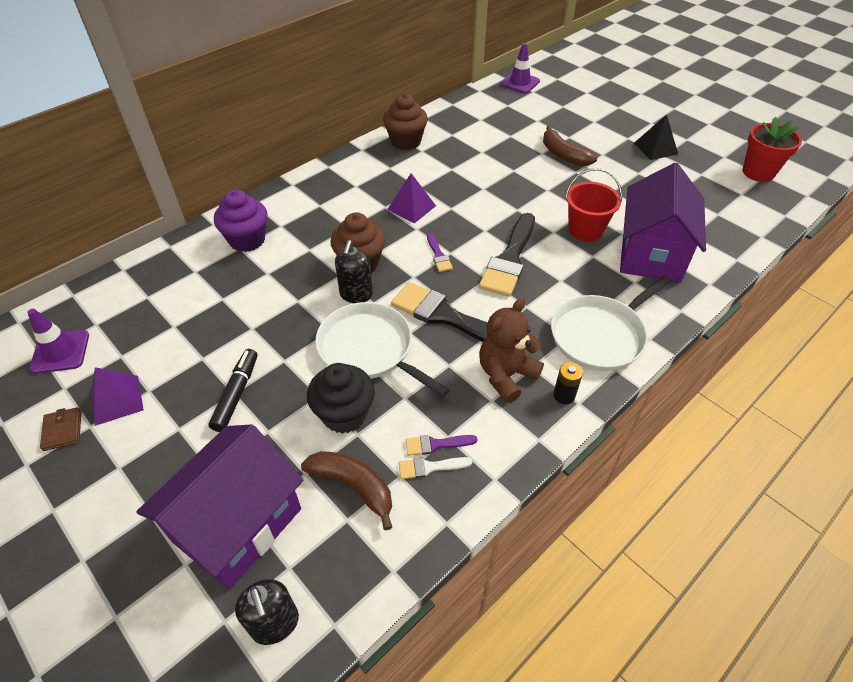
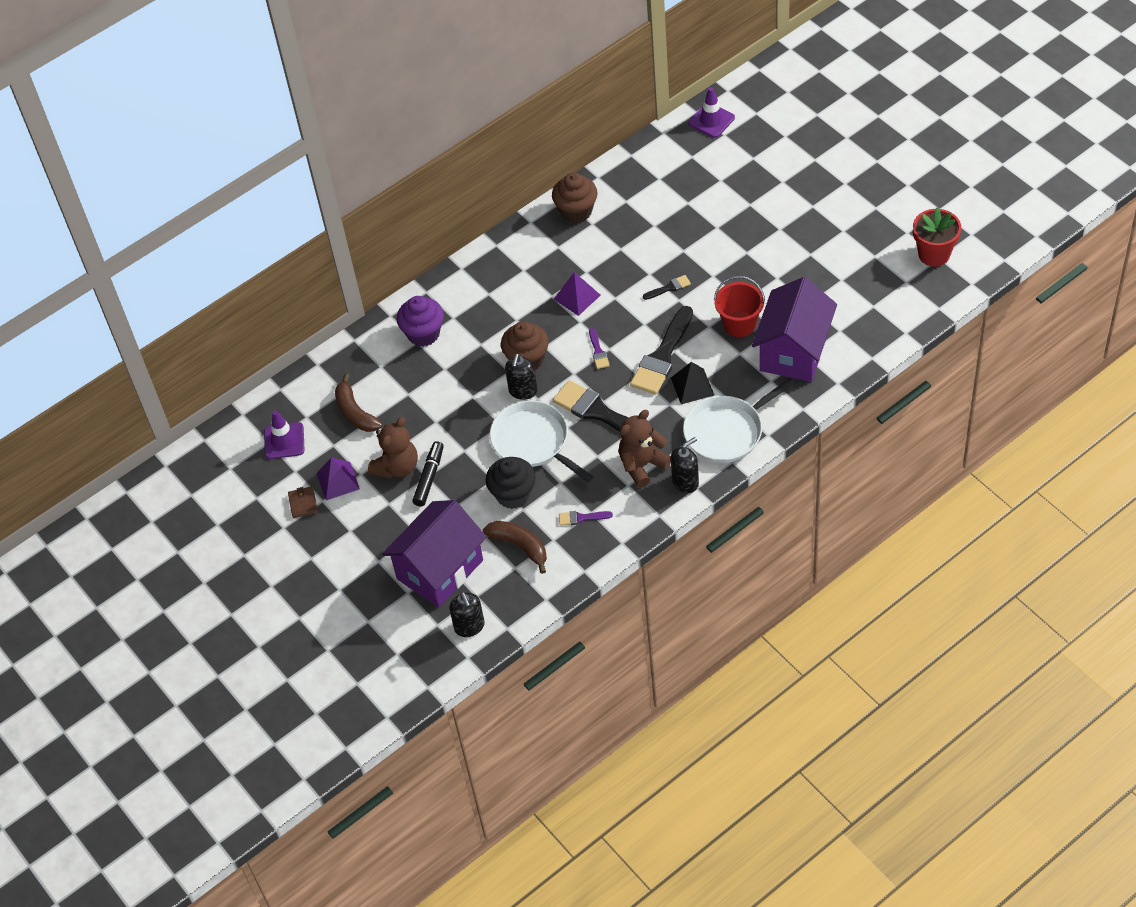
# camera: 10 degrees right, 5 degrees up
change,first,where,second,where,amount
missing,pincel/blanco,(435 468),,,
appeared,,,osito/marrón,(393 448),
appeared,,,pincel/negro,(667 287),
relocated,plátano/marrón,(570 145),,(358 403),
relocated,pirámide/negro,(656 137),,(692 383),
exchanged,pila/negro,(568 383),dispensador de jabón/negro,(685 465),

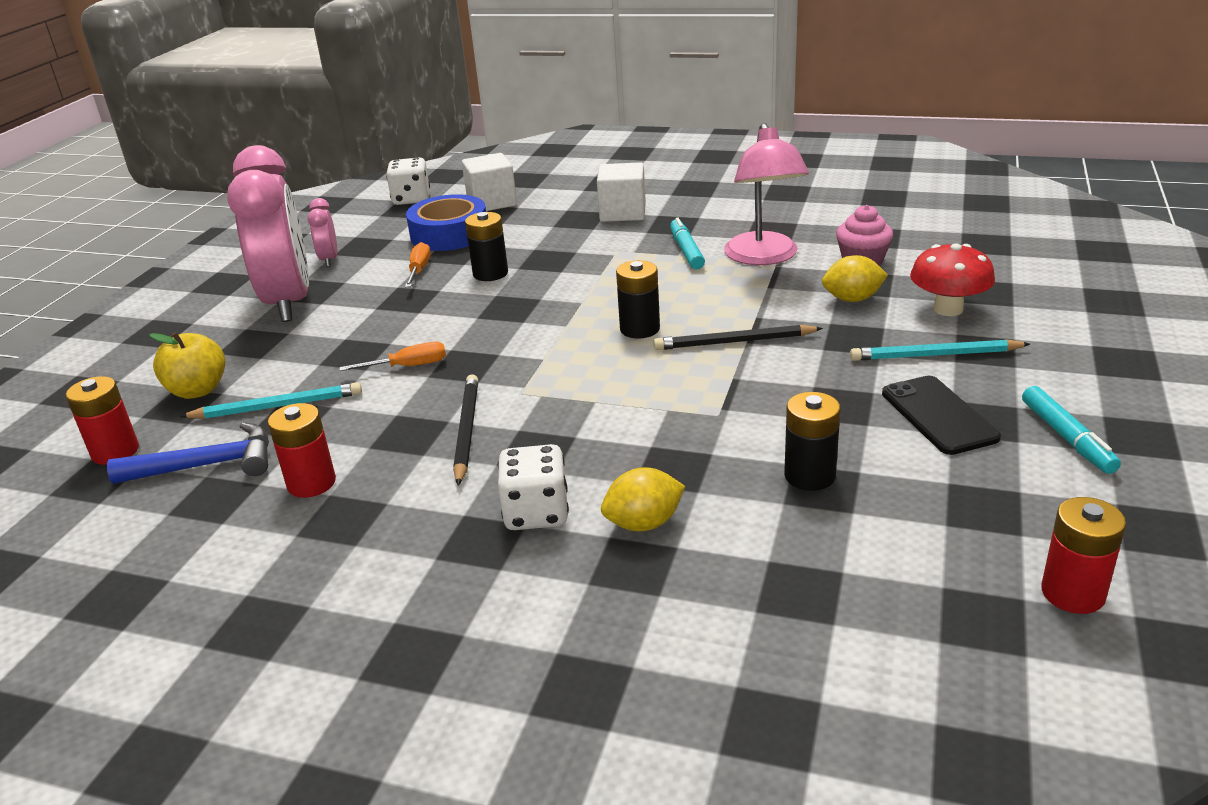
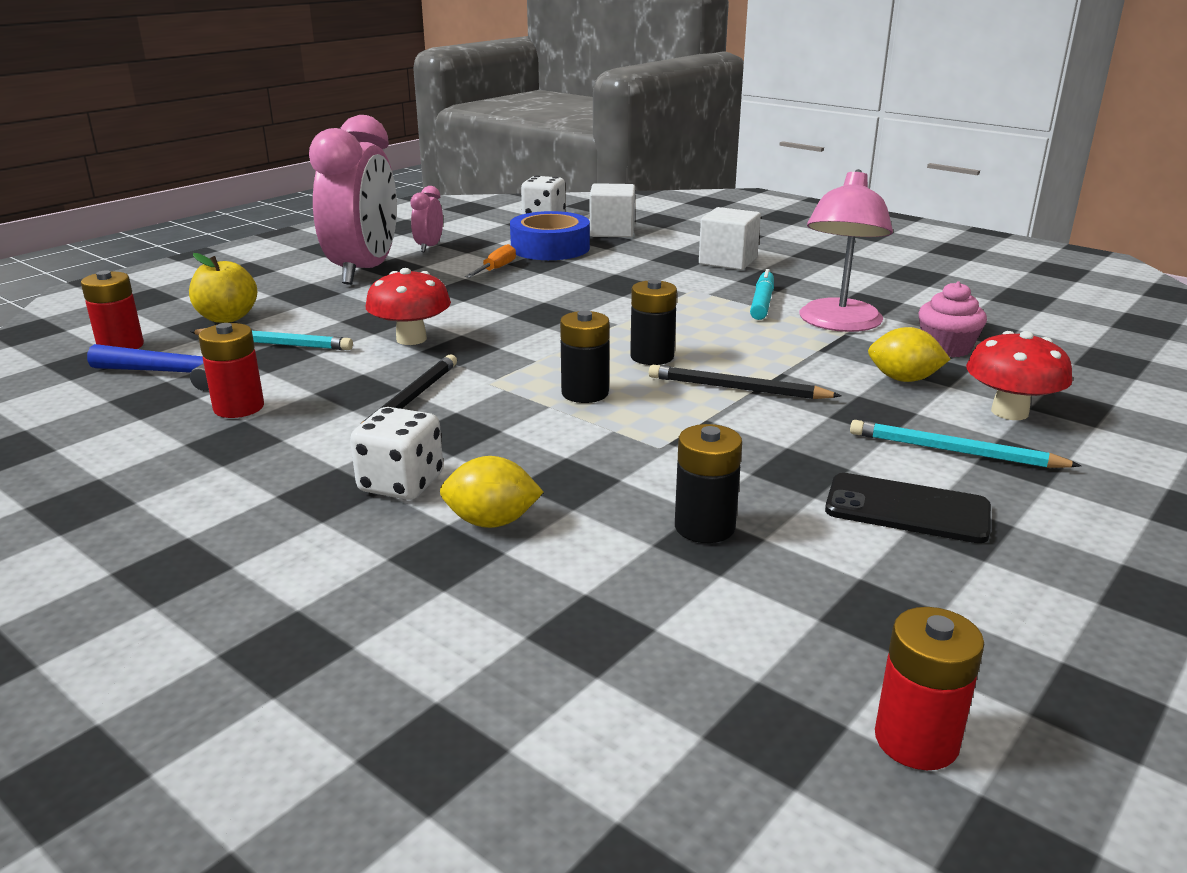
# camera: 20 degrees right, 5 degrees down
change,first,where,second,where,amount
missing,rotulador/turquesa,(1071 430),,,
relocated,pila/negro,(486 246),,(584 356),
exchanged,destornillador/naranja,(393 356),seta/rojo,(408 306),
spun,móvil/negro,(941 415),,(908 508),75 degrees counterclockwise

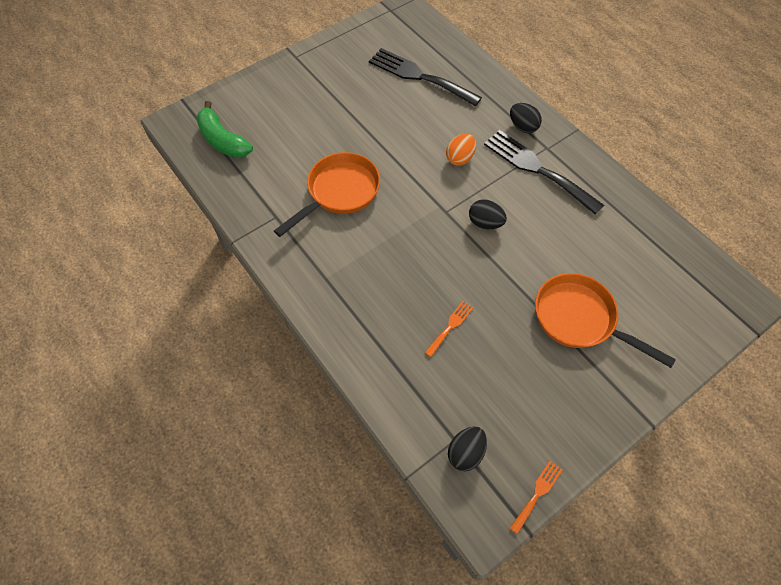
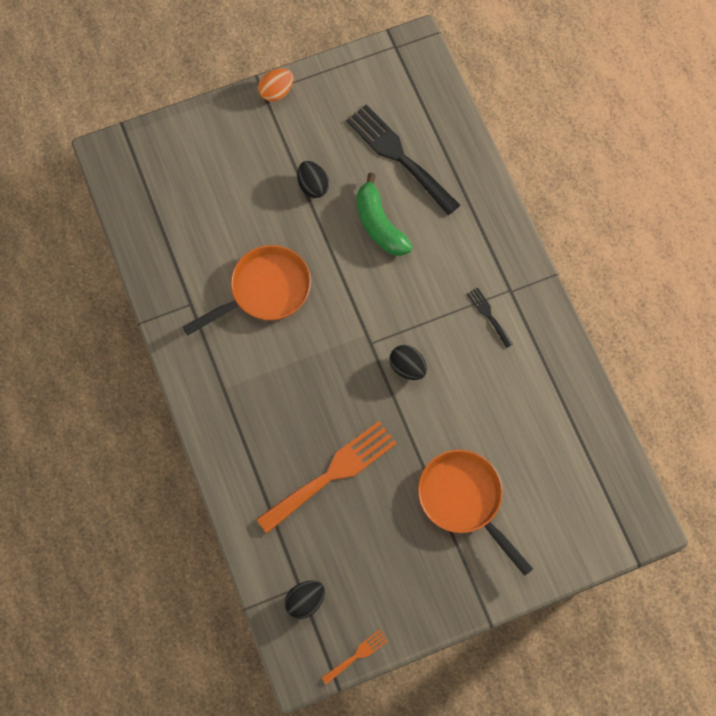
# camera: 15 degrees right, 10 degrees up
change,first,where,second,where,amount
relocated,plátano/verde,(224 129),,(385 214),
relocated,huevo/naranja,(461 149),,(275 84),
relocated,huevo/negro,(526 118),,(313 179),
size,tenedor/naranja,(449 329),,(326 477),x2.19
size,tenedor/negro,(544 172),,(490 317),x0.46

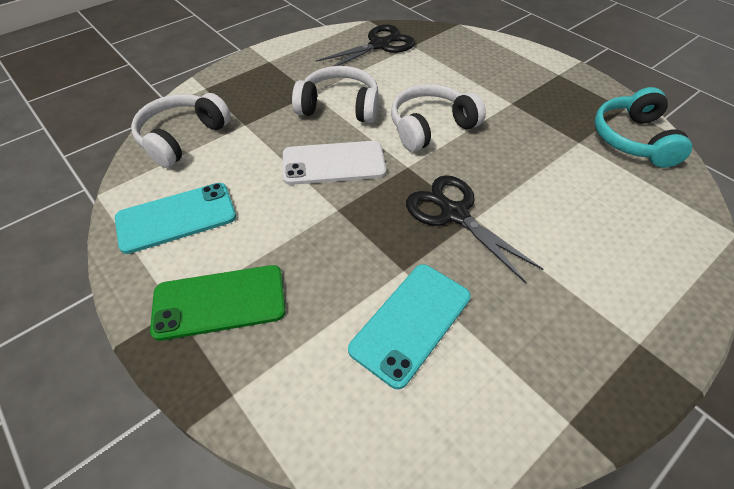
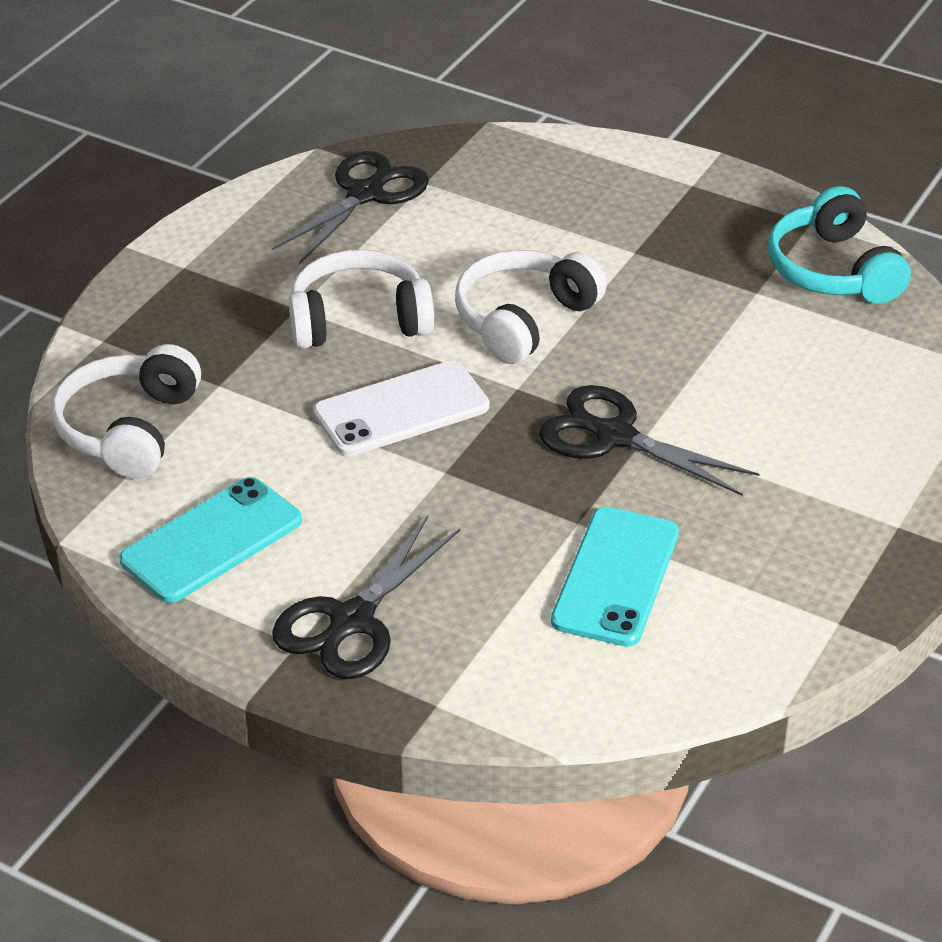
# camera: 20 degrees left, 10 degrees down
change,first,where,second,where,amount
exchanged,móvil/verde,(218 303),tijeras/negro,(366 597),

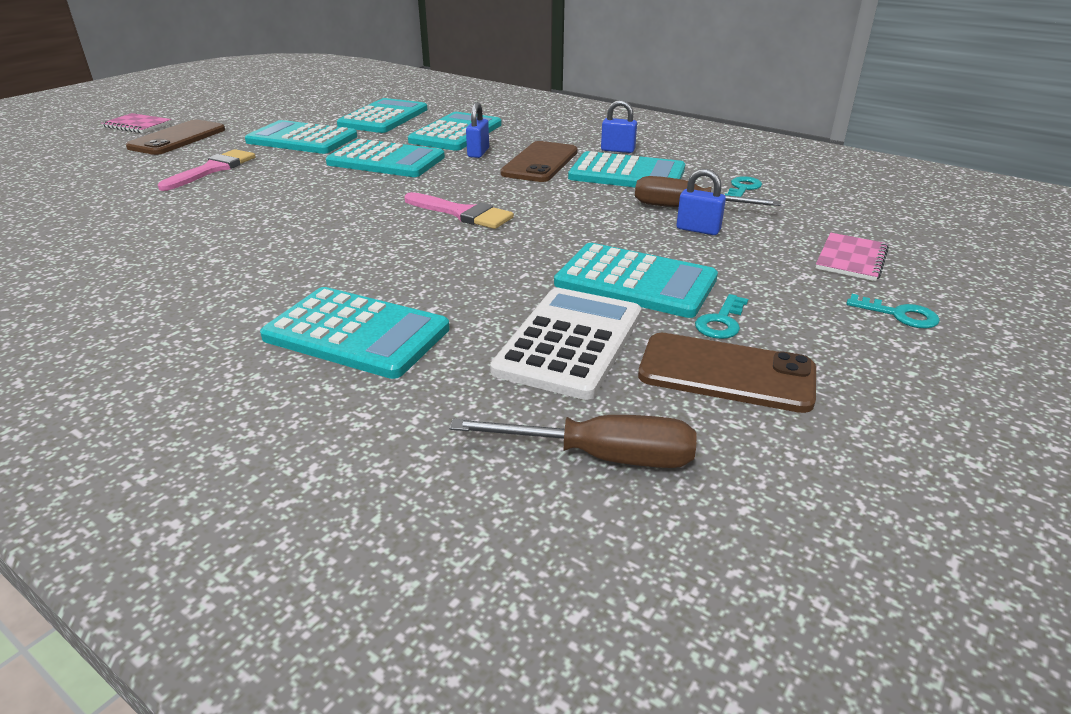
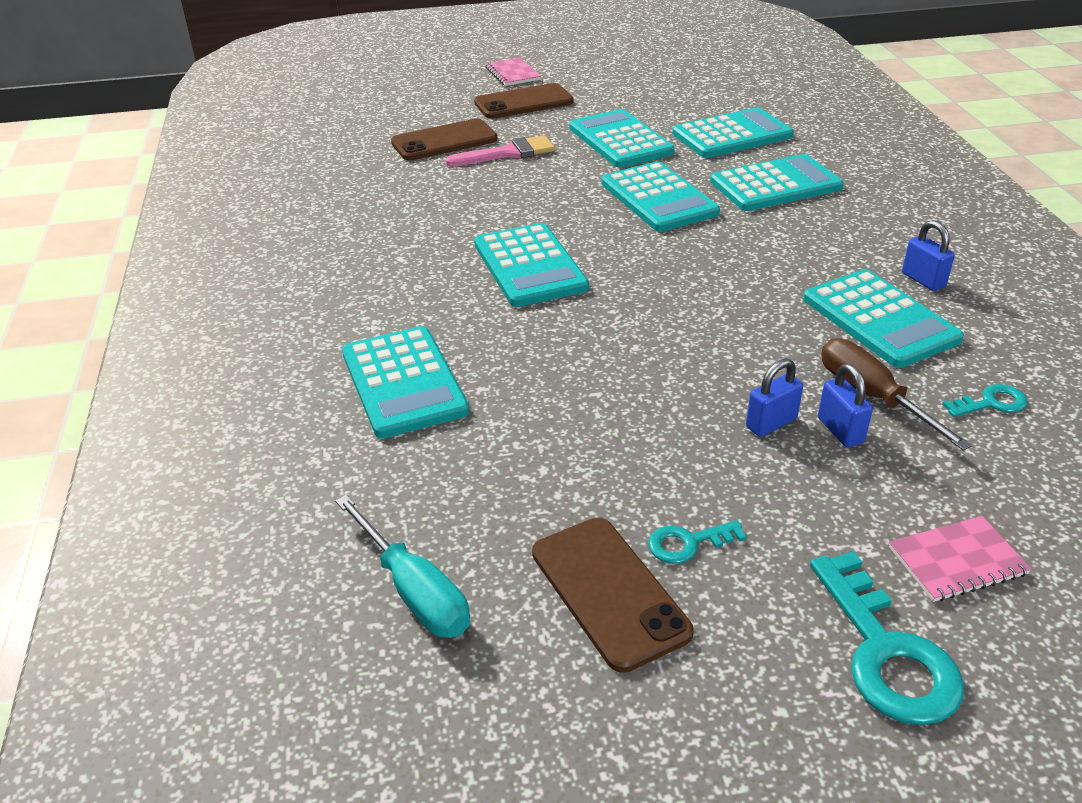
# camera: 45 degrees right, 5 degrees up
change,first,where,second,where,amount
missing,pincel/rosa,(459 210),,,
missing,calculadora/blanco,(565 344),,,
relocated,candado/azul,(477 130),,(774 397),
relocated,móvil/marrón,(539 161),,(444 139),
relocated,calculadora/turquesa,(636 280),,(531 265),
colour,destornillador/marrón,(573 441),destornillador/turquesa,(402 566),
size,llave/turquesa,(893 311),,(887 638),x1.91

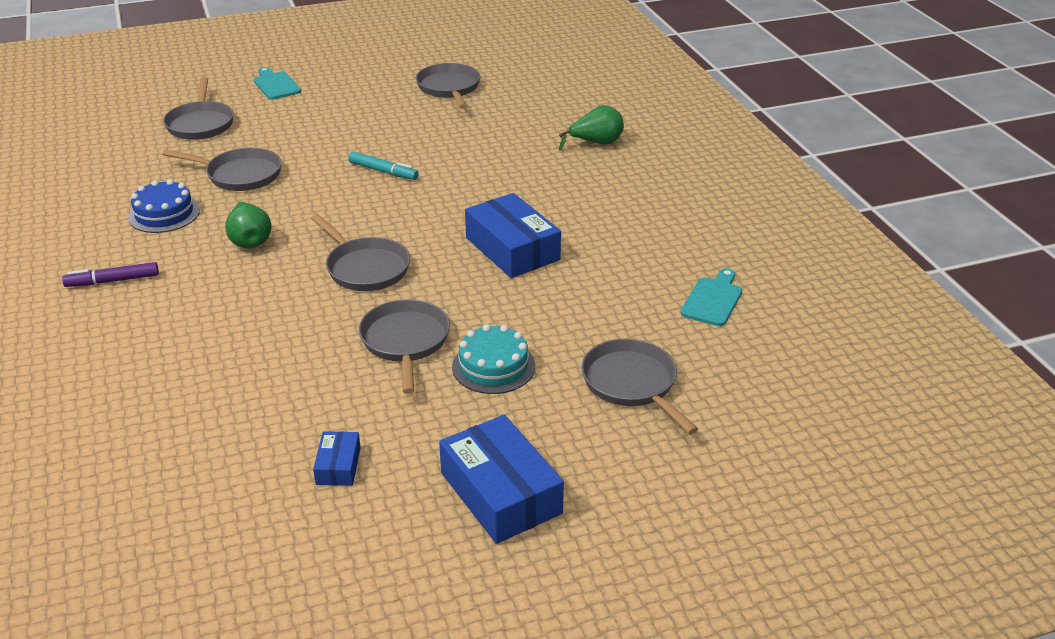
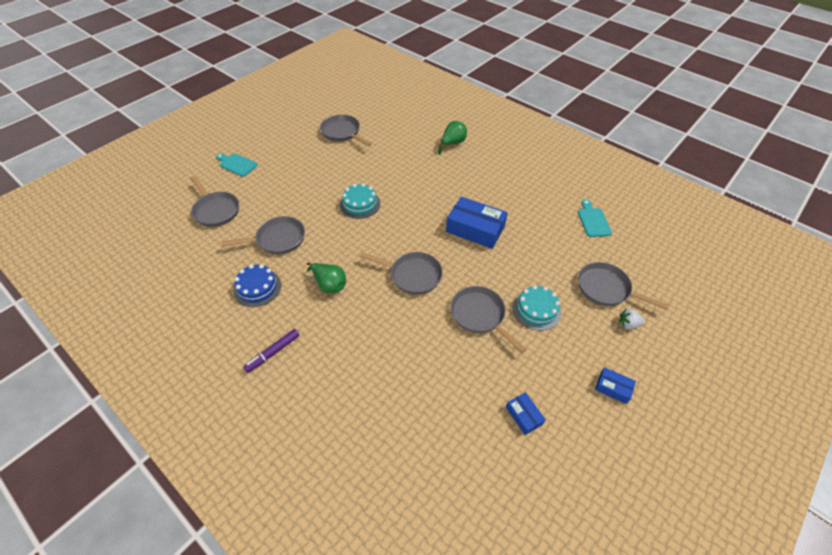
# camera: 30 degrees left, 15 degrees up
change,first,where,second,where,amount
appeared,,,fresa/blanco,(632 319),
exchanged,rotulador/turquesa,(383 165),tarta/turquesa,(360 201),
size,caja/azul,(501 479),,(615 385),x0.49

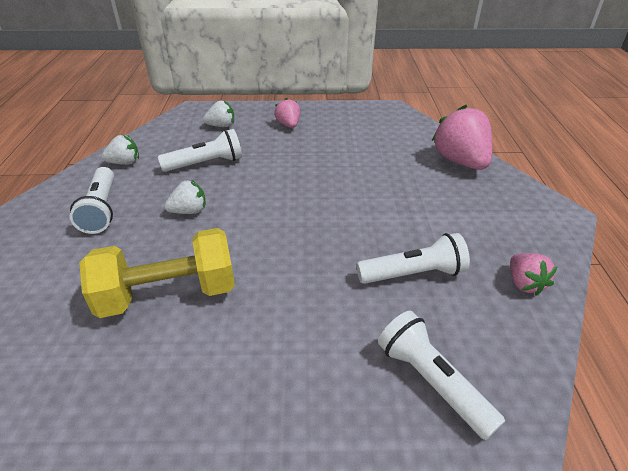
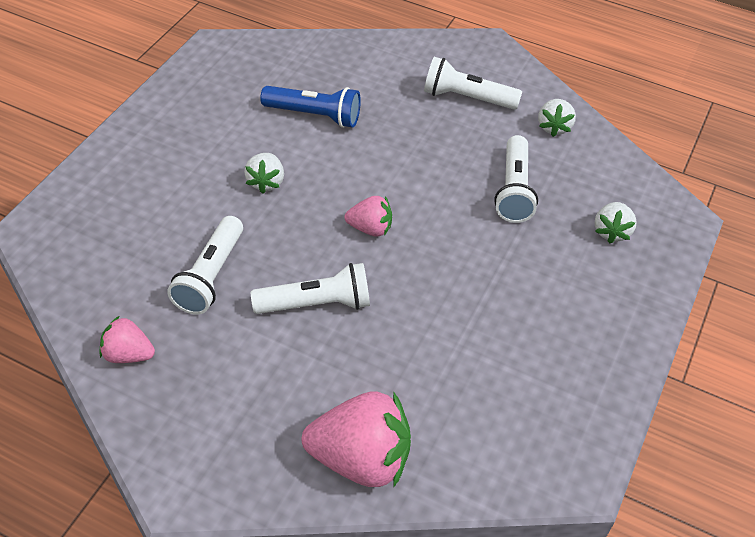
# camera: 115 degrees right, 10 degrees up
change,first,where,second,where,amount
relocated,fresa/blanco,(185 197),,(264 173),
relocated,fresa/rosa,(287 113),,(368 216),
relocated,lámpara de mano/blanco,(441 375),,(310 288),
exchanged,mancuerna/amarillo,(157 273),lámpara de mano/azul,(310 107),

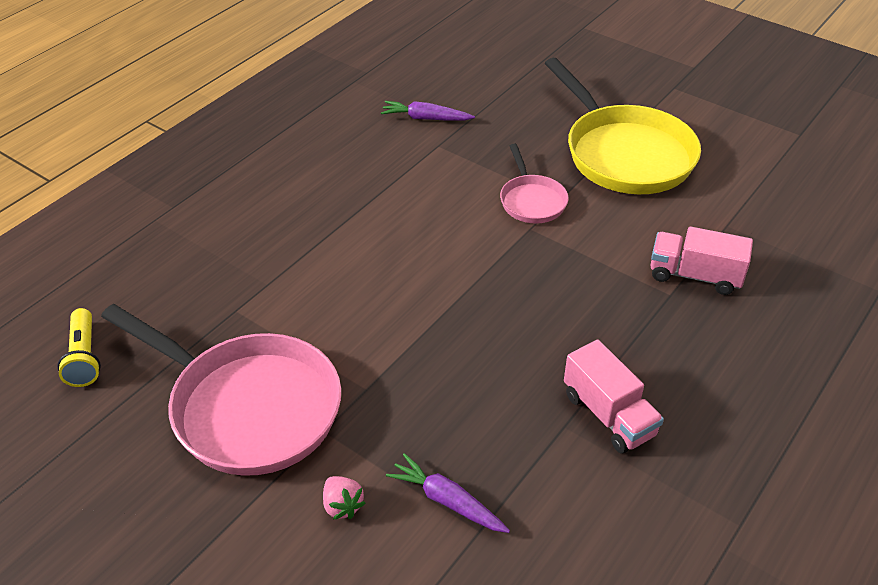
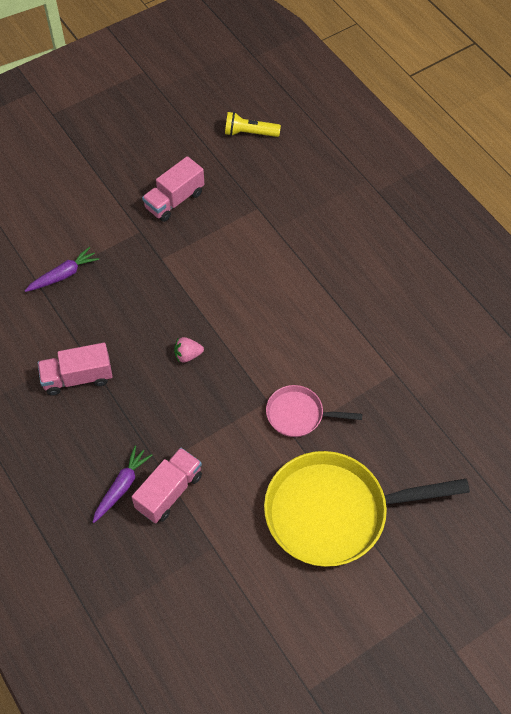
# camera: 110 degrees right, 15 degrees up
change,first,where,second,where,amount
relocated,fresa/rosa,(344 498),,(189 350),
relocated,zanahoria/morado,(428 111),,(123 484),
exchanged,sartén/rosa,(221 390),camión/rosa,(173 189),

